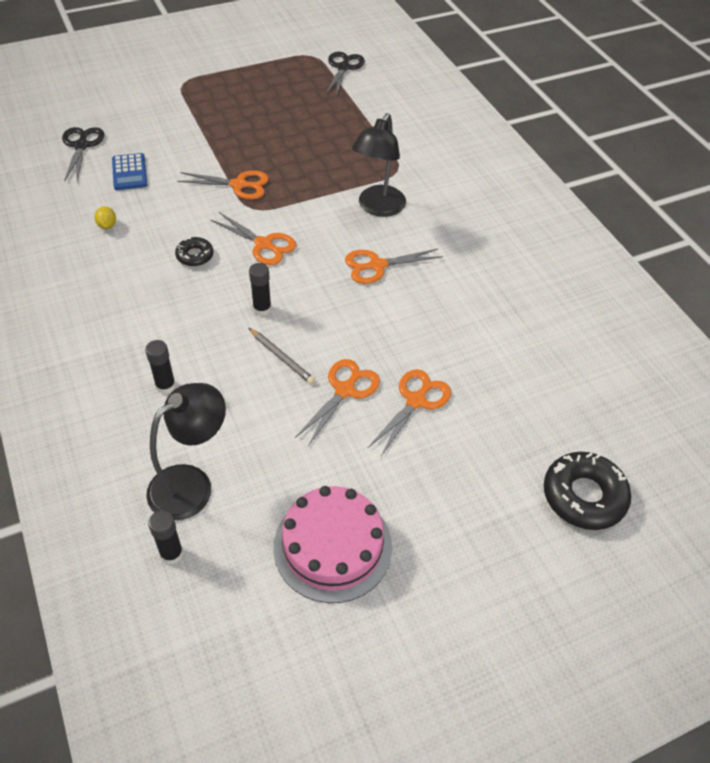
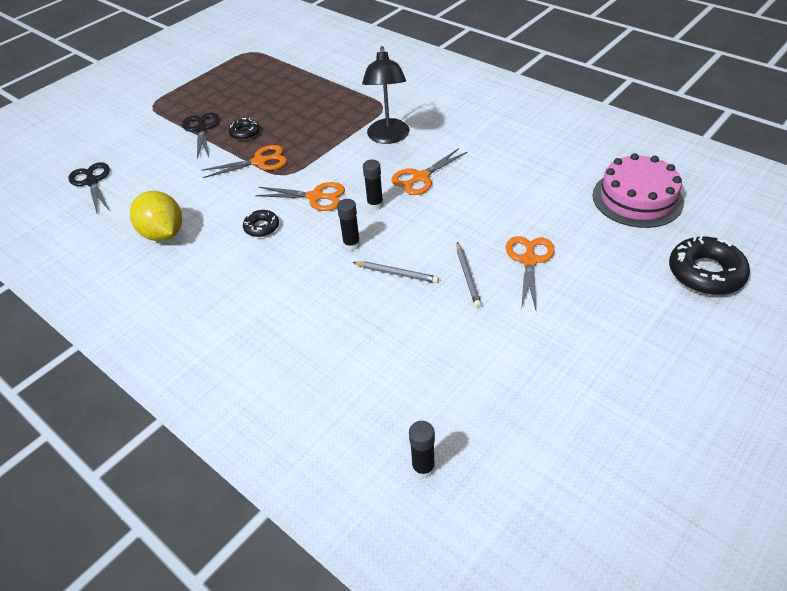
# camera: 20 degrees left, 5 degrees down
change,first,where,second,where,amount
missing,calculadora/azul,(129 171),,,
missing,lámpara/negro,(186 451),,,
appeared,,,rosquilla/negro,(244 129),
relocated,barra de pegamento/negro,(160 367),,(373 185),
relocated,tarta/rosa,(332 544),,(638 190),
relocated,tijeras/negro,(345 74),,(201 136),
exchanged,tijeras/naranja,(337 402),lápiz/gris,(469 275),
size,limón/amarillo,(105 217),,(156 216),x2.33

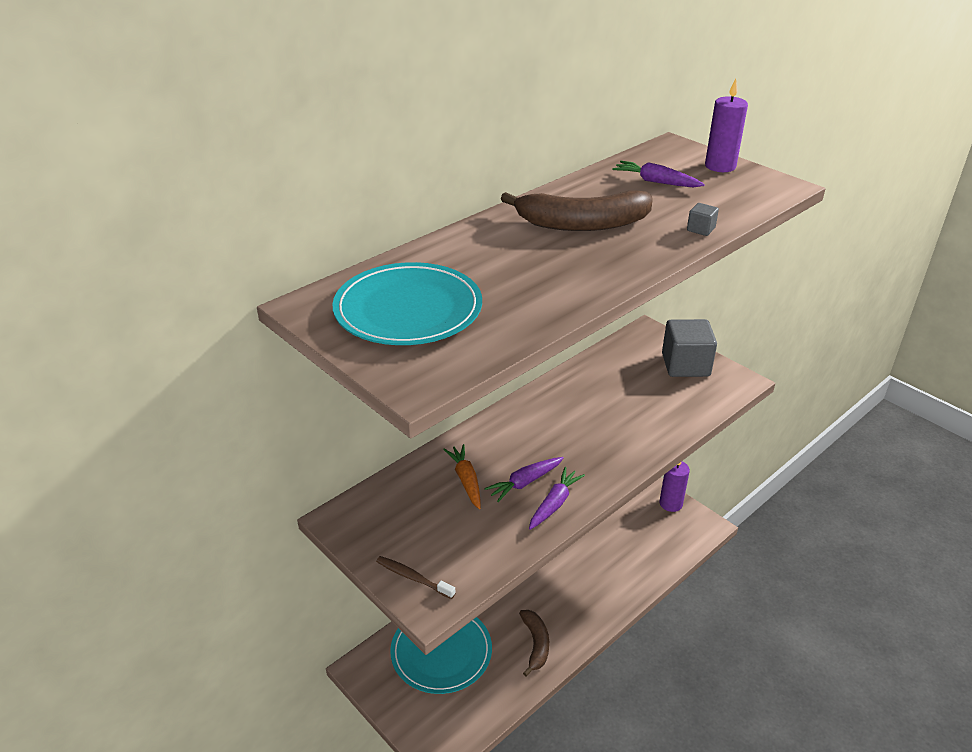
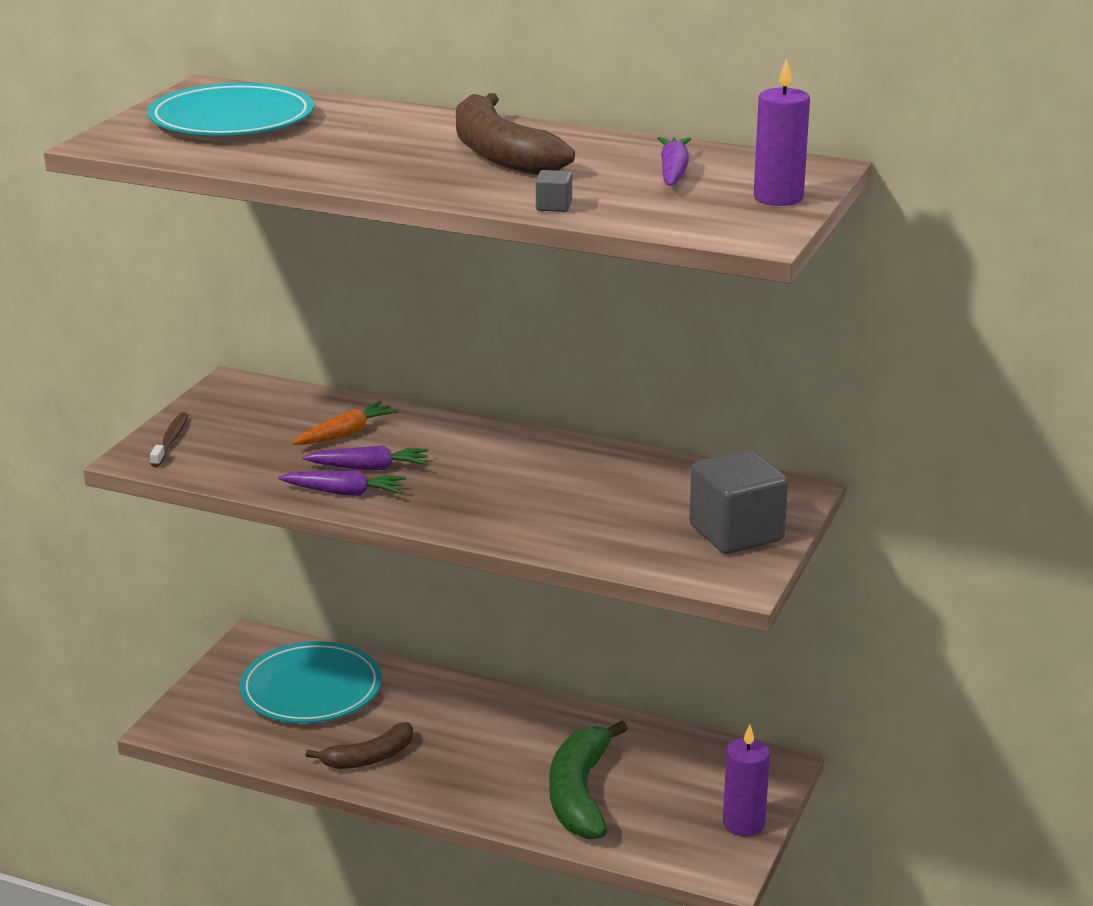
# camera: 65 degrees right, 10 degrees down
change,first,where,second,where,amount
appeared,,,plátano/verde,(588 780),
spun,zanahoria/morado,(524 479),,(365 457),150 degrees clockwise

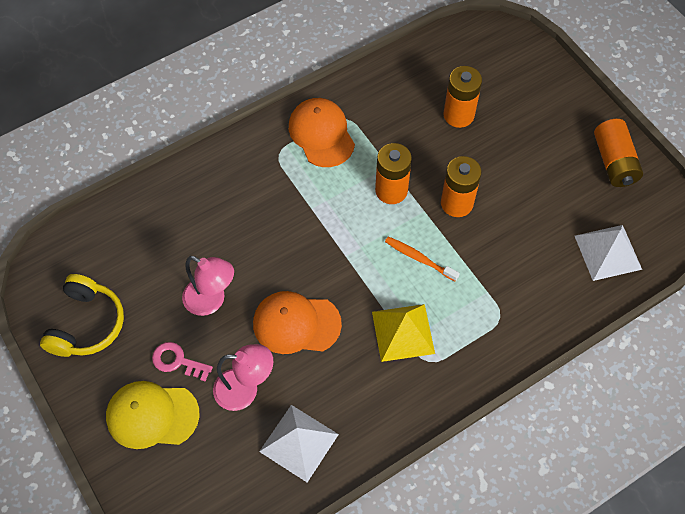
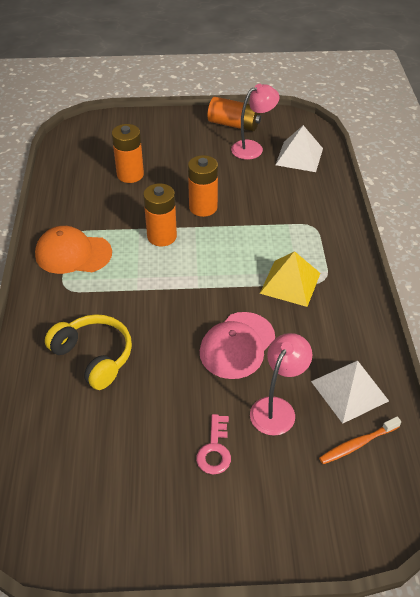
# camera: 60 degrees left, 15 degrees down
change,first,where,second,where,amount
missing,gorra/amarillo,(152 415),,,
relocated,auriculares/amarillo,(82 315),,(88 352),
relocated,lámpara/rosa,(208 286),,(255 122),
relocated,cepillo de dientes/naranja,(422 259),,(360 440),
colour,gorra/naranja,(297 322),gorra/rosa,(237 345),
spun,llave/rosa,(182 362),,(213 444),45 degrees counterclockwise

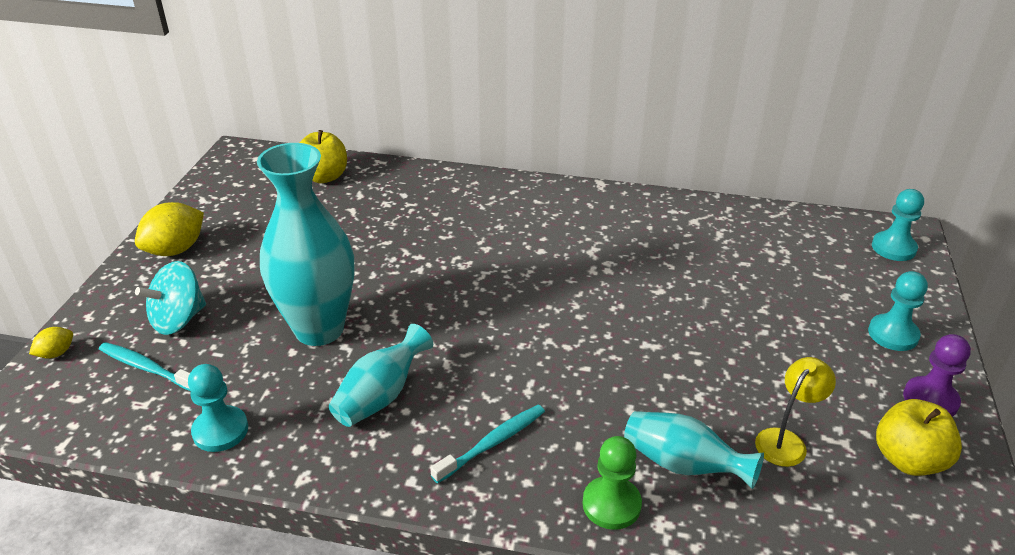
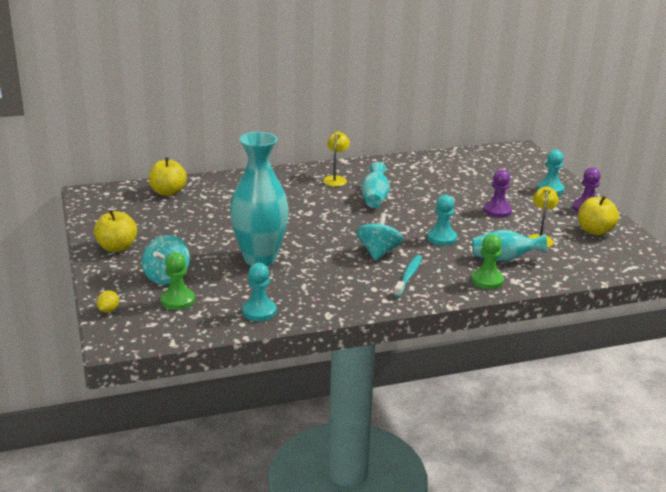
# camera: 30 degrees left, 10 degrees down
change,first,where,second,where,amount
appeared,,,lámpara/amarillo,(336 159),
appeared,,,peonza/turquesa,(379 237),
appeared,,,peón/morado,(498 194),
relocated,florero/turquesa,(381 375),,(376 185),
relocated,peón/turquesa,(898 225),,(442 220),
exchanged,cepillo de dientes/turquesa,(145 366),peón/verde,(178 281),
exchanged,limón/amarillo,(169 229),manzana/amarillo,(115 231),

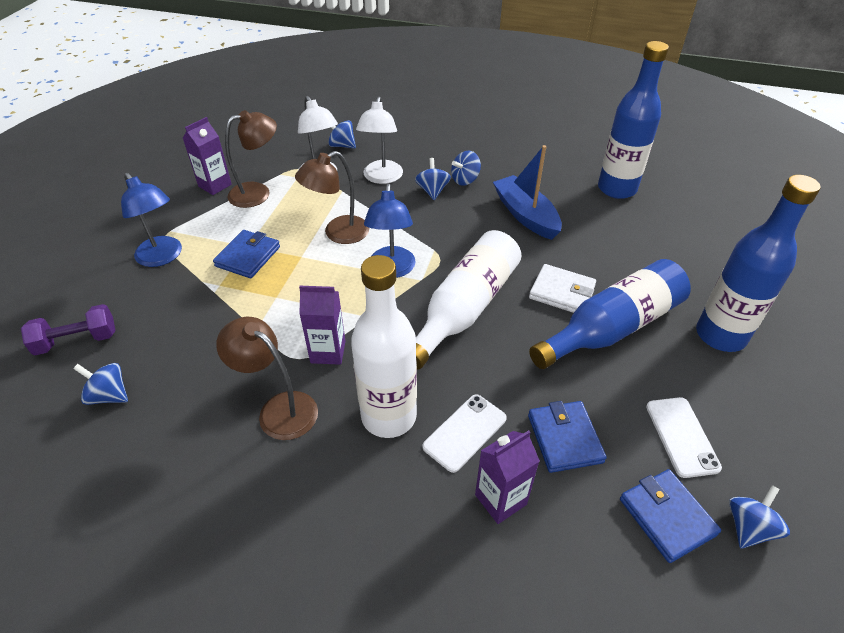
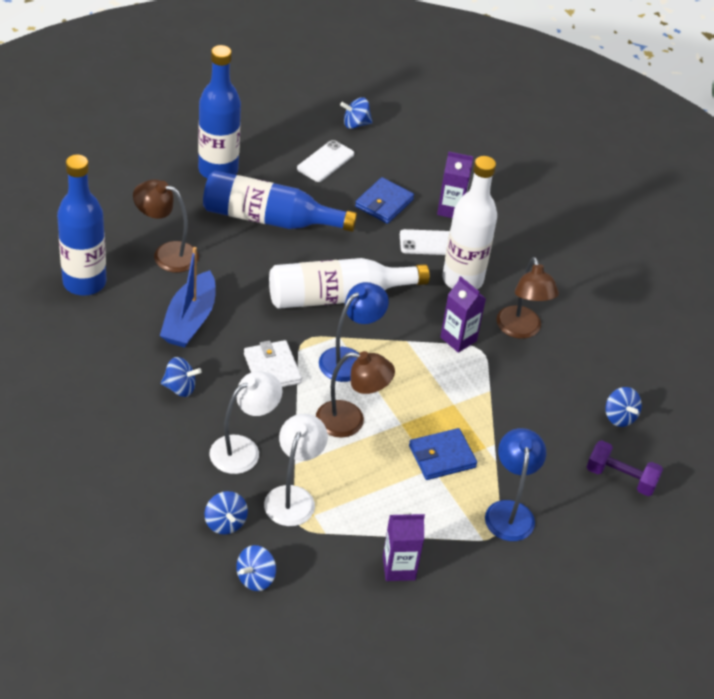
# camera: 140 degrees left, 0 degrees up
change,first,where,second,where,amount
missing,cartera/azul,(670 516),,,
relocated,lámpara/marrón,(251 159),,(166 226),
relocated,peonza/azul,(433 179),,(256 568),
relocated,cartera/blanco,(562 288),,(273 363),

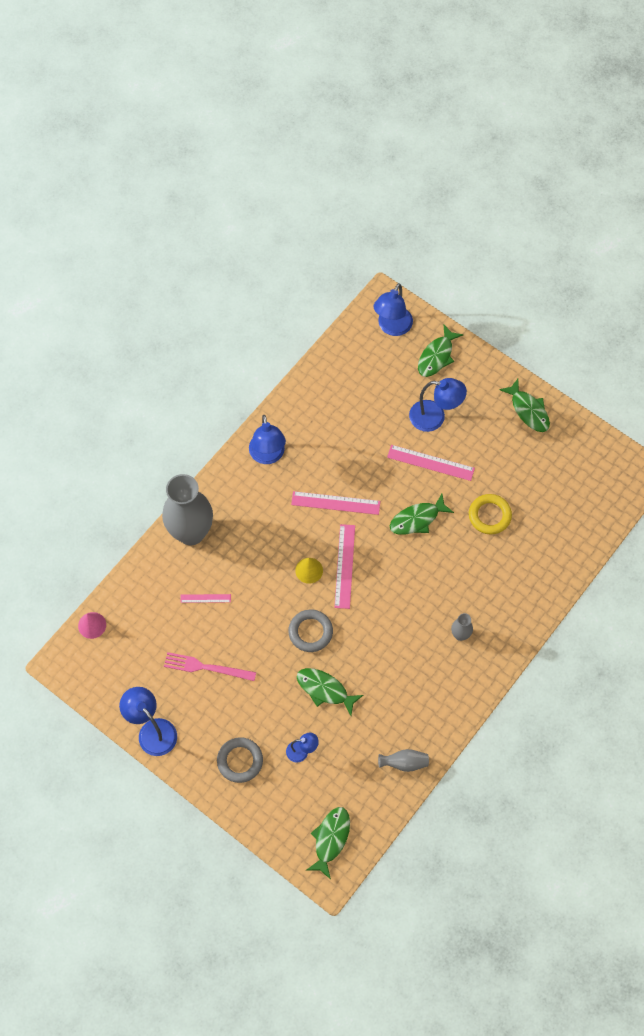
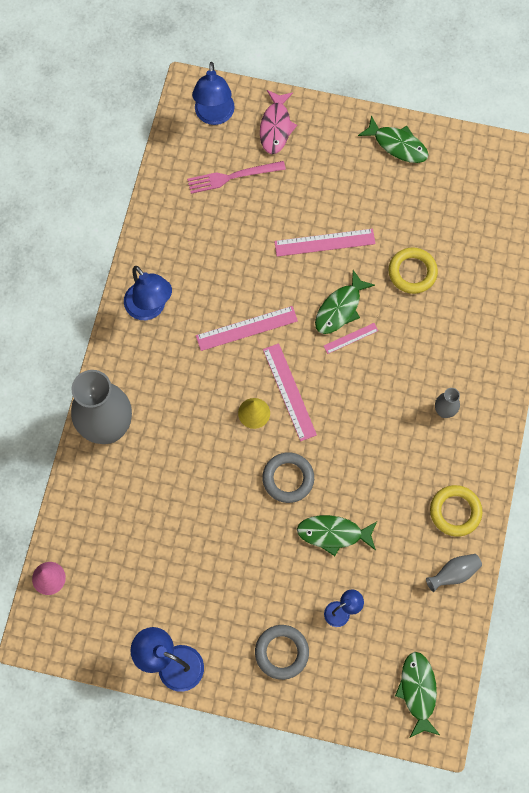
# camera: 25 degrees left, 5 degrees up
change,first,where,second,where,amount
missing,lámpara/azul,(438 405),,,
appeared,,,anillo/amarillo,(456 511),
relocated,tenedor/rosa,(210 666),,(236 177),
relocated,regla/rosa,(205 598),,(351 338),
colour,pez/verde,(441 350),pez/rosa,(278 122),

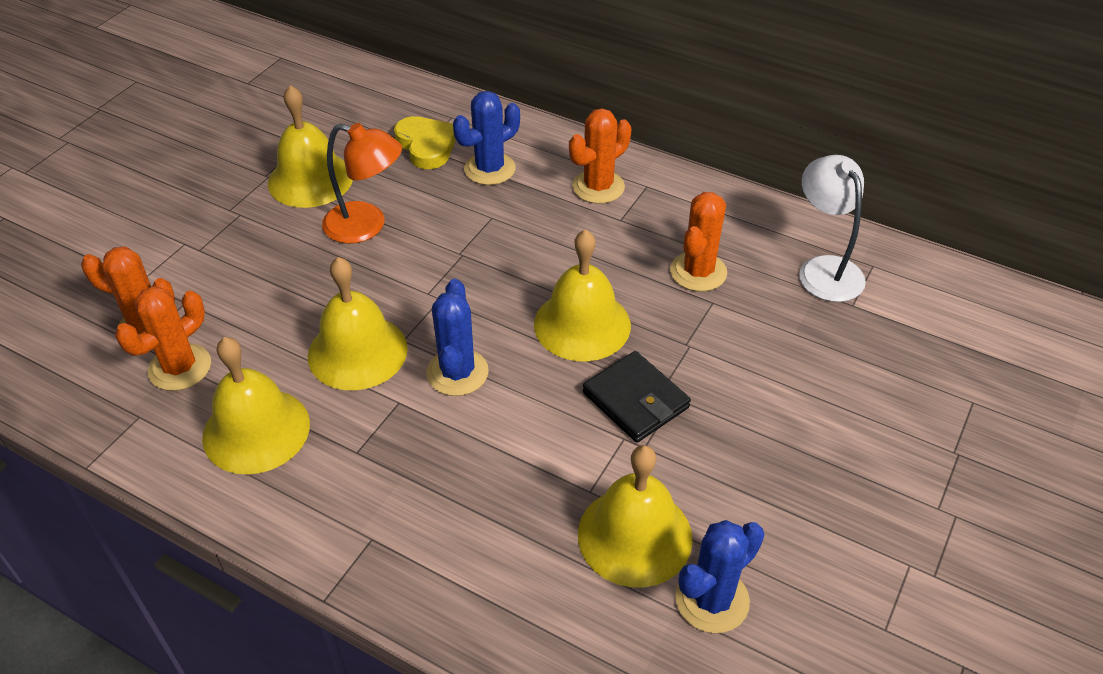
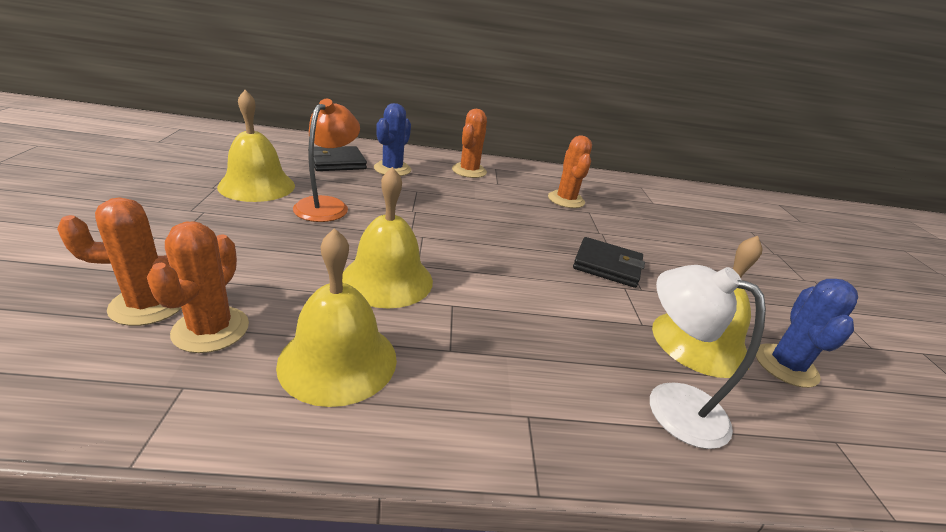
# camera: 35 degrees left, 15 degrees down
change,first,where,second,where,amount
missing,cactus/azul,(457 337),,,
missing,campana/amarillo,(582 295),,,
relocated,lámpara/blanco,(832 228),,(708 357),
exchanged,corazón/amarillo,(425 142),cartera/negro,(337 158),
spun,lámpara/naranja,(362 183),,(326 160),60 degrees counterclockwise

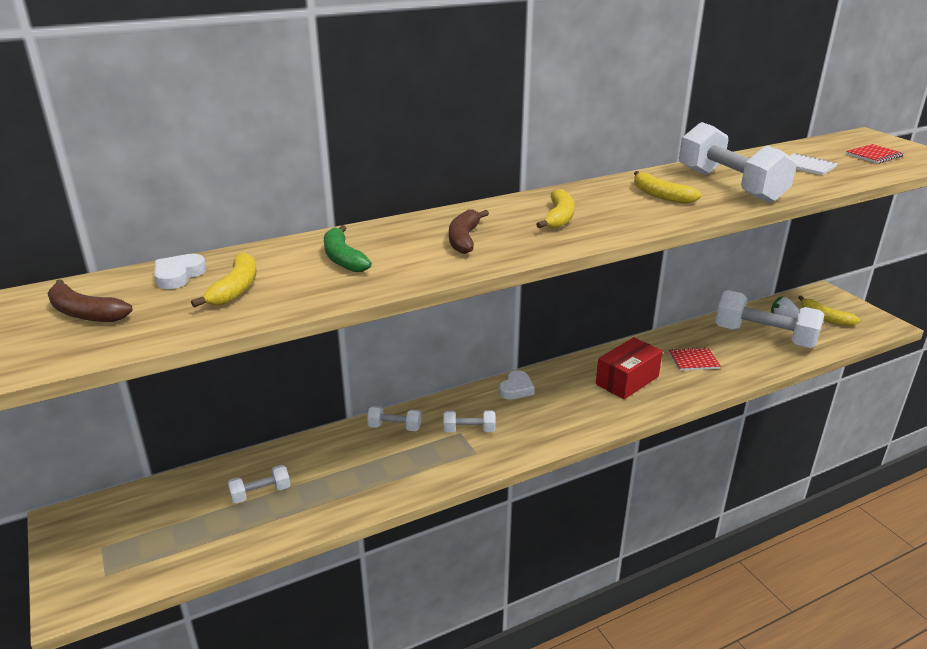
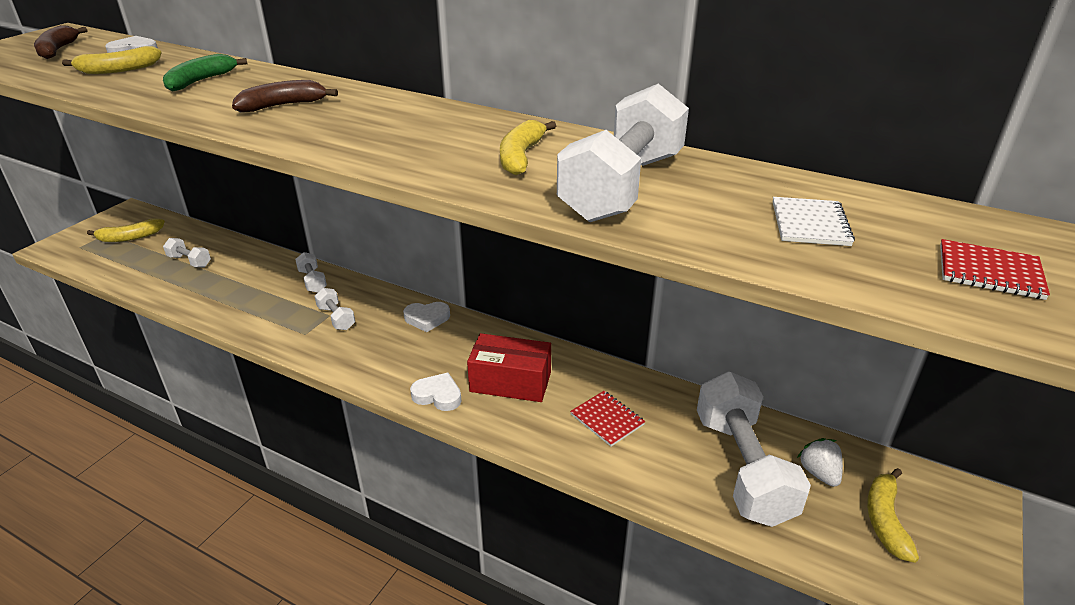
# camera: 55 degrees right, 5 degrees up
change,first,where,second,where,amount
appeared,,,corazón/blanco,(435 392),
relocated,plátano/amarillo,(555 209),,(126 230),

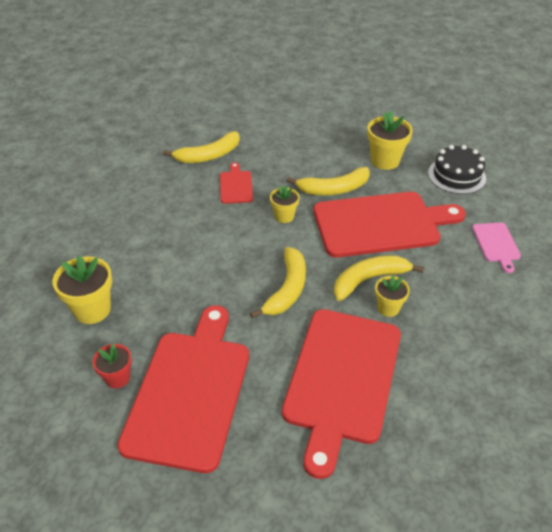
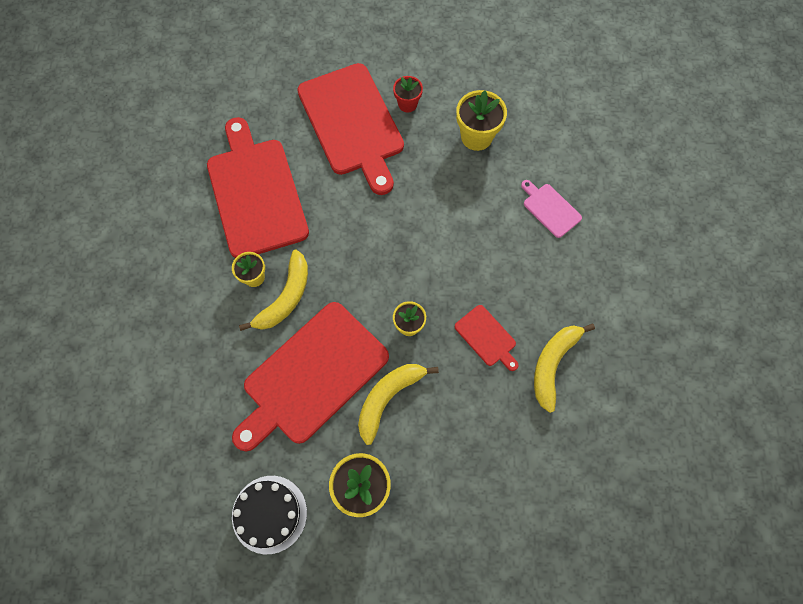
# camera: 145 degrees right, 25 degrees up
change,first,where,second,where,amount
missing,plátano/amarillo,(278 282),,,
relocated,tabla de cortar/rosa,(496 248),,(551 209),

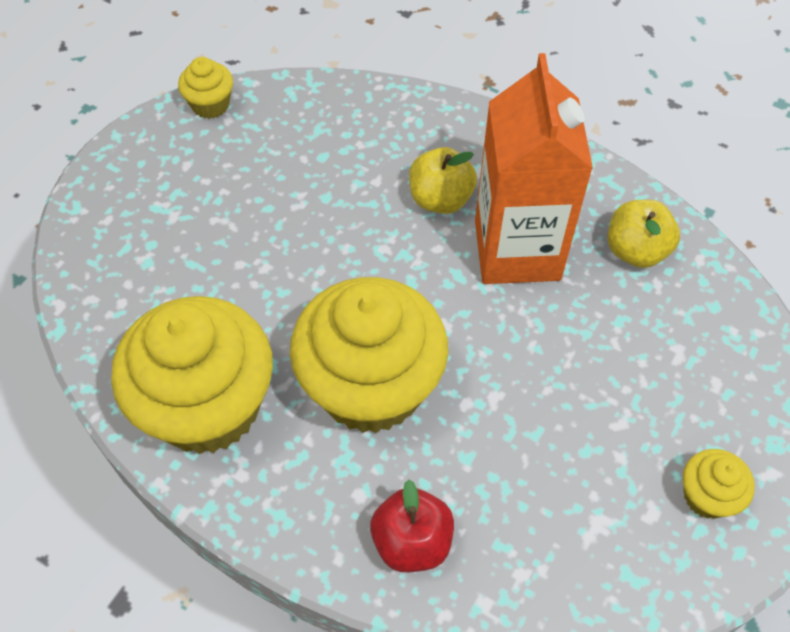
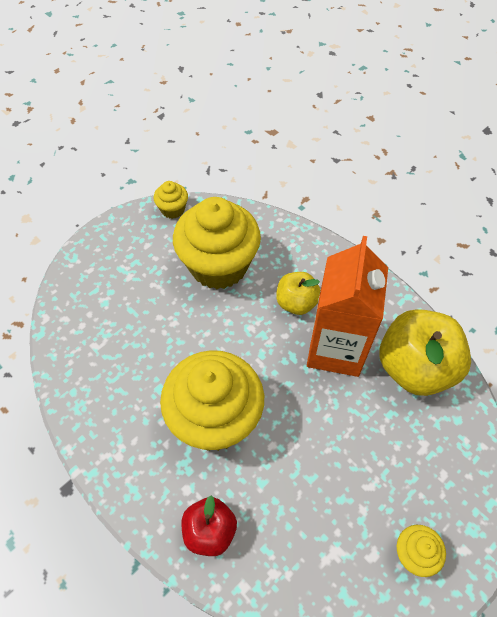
# camera: 15 degrees right, 0 degrees up
change,first,where,second,where,amount
relocated,magdalena/amarillo,(192 375),,(217 243),
size,manzana/amarillo,(643 234),,(425 352),x1.79

